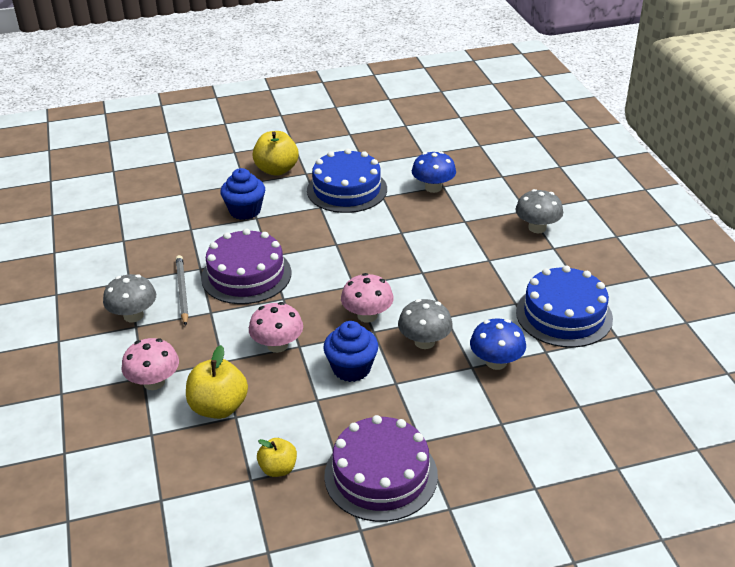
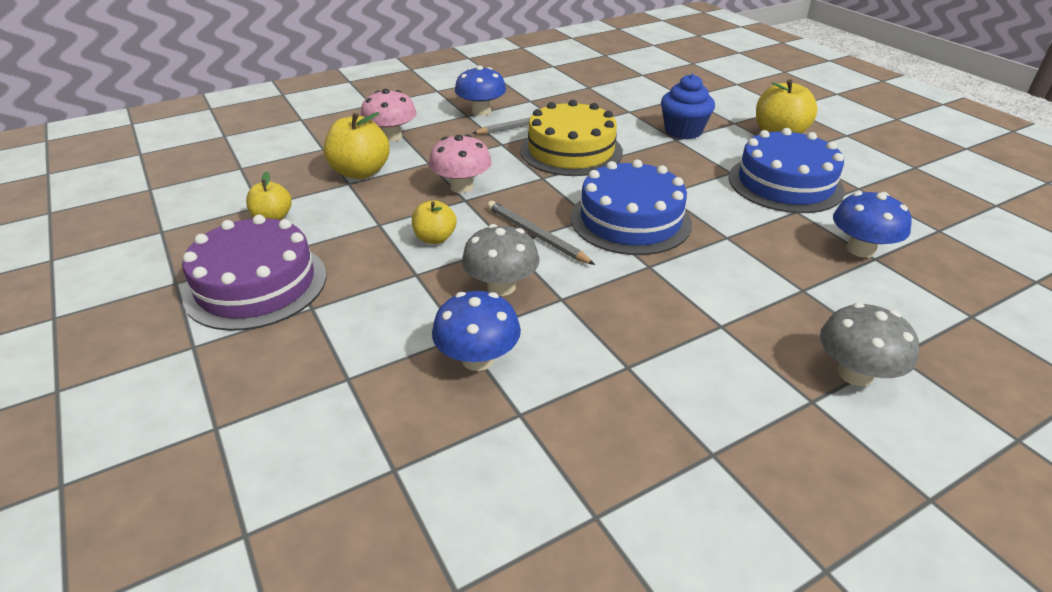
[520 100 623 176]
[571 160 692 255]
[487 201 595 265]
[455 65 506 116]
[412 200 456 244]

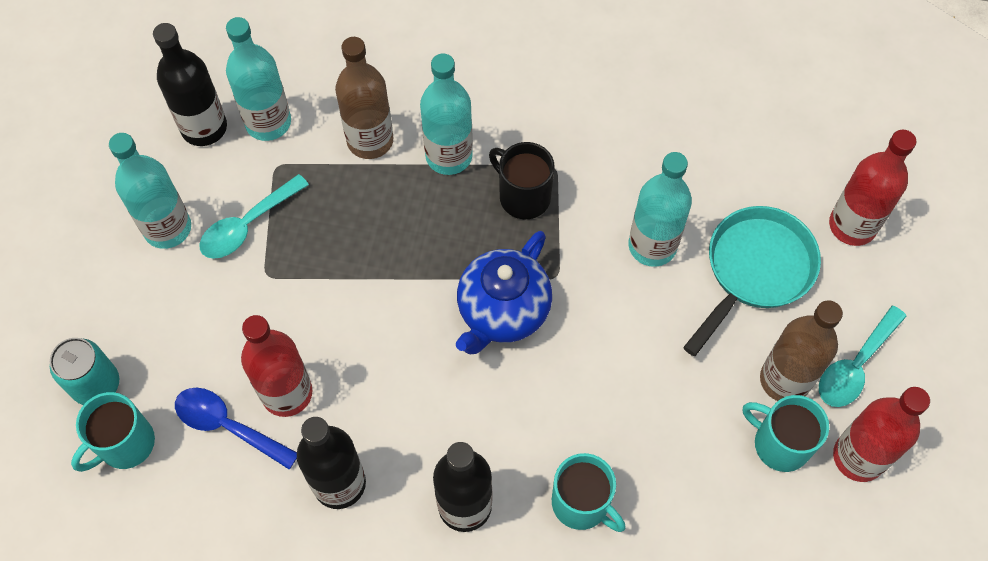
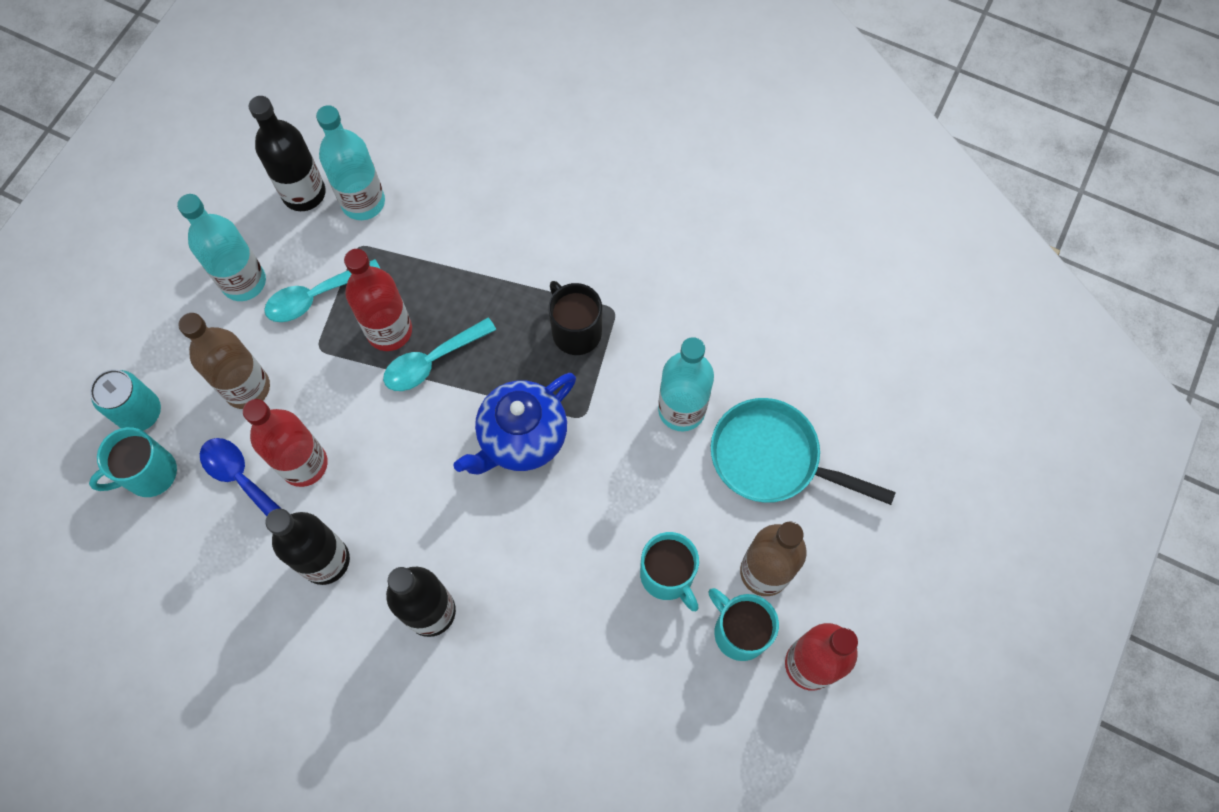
[178 313 270 409]
[420 53 473 175] (first image)
[344 249 412 351]
[711 398 896 505]
[383 318 496 391]
[640 532 699 611]

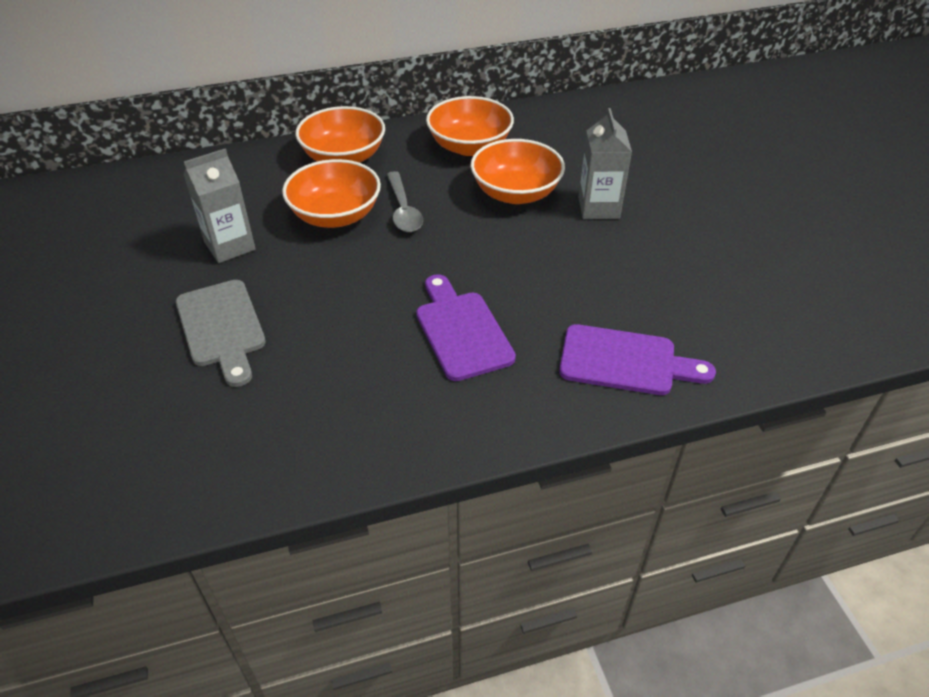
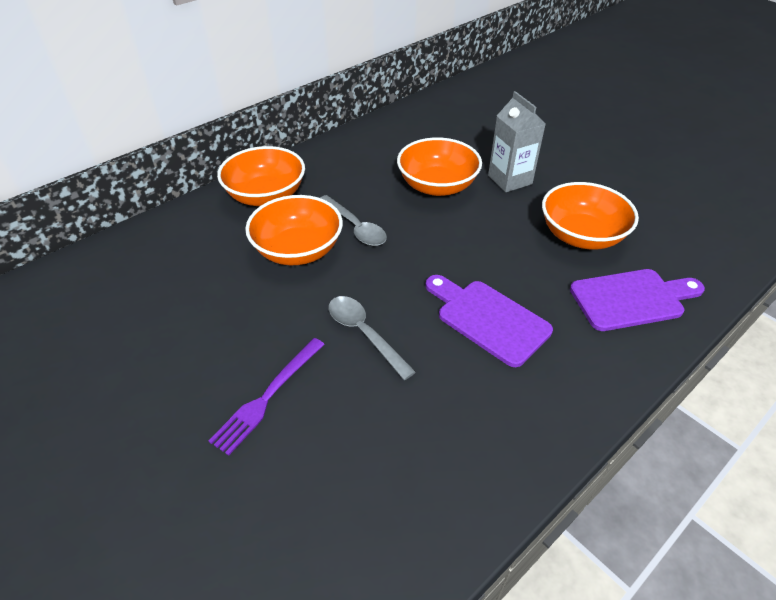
[542 182 639 249]
[184 149 256 263] (first image)
[209 338 325 456]
[329 296 416 380]

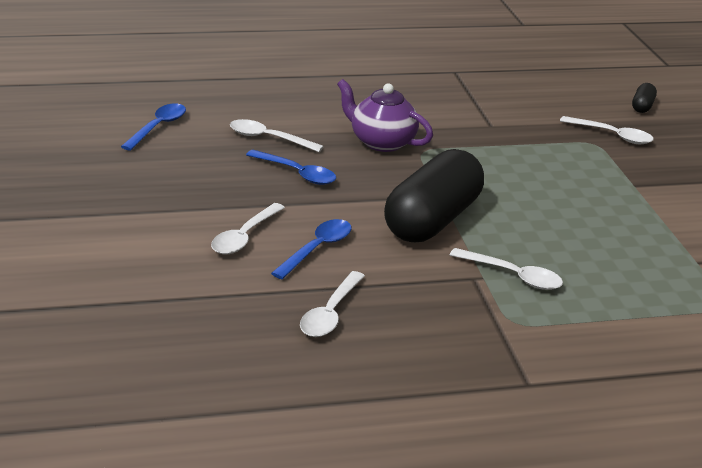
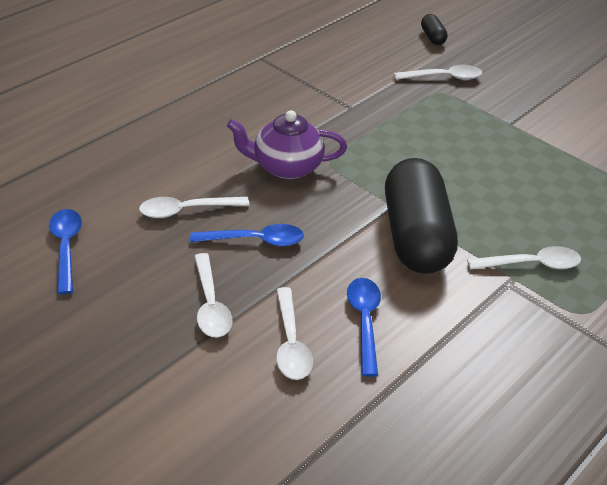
[194 253 233 337]

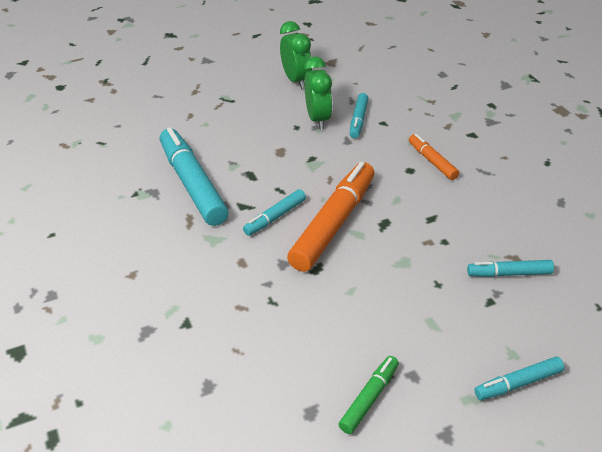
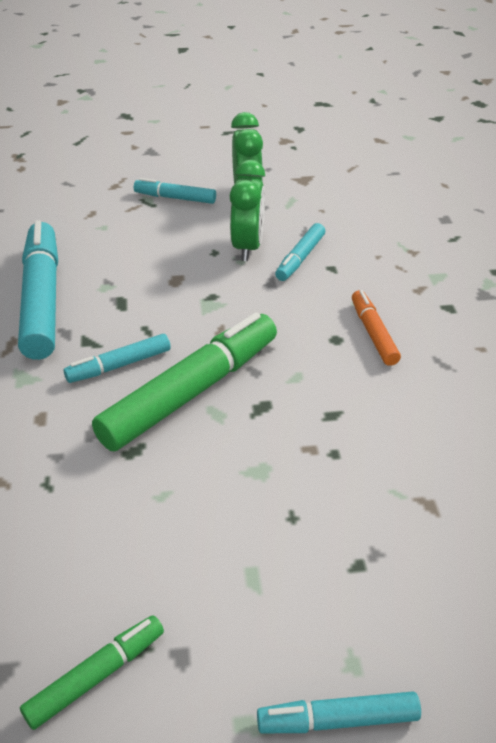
[92 312 277 451]
[134 178 216 204]

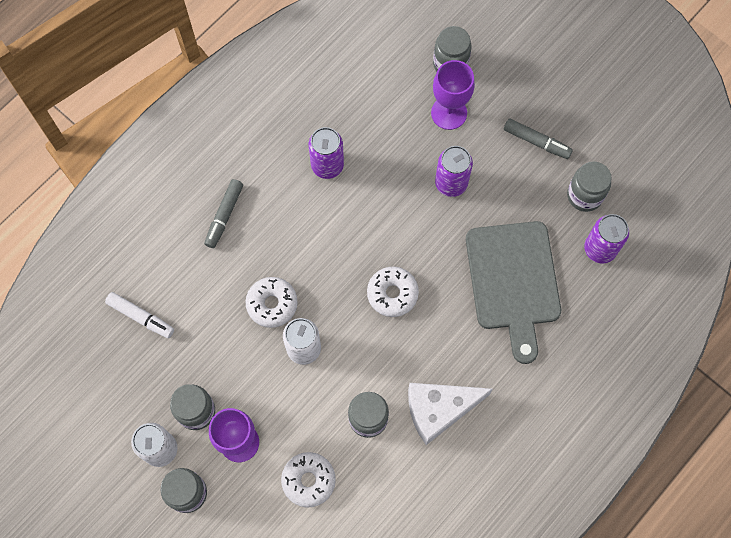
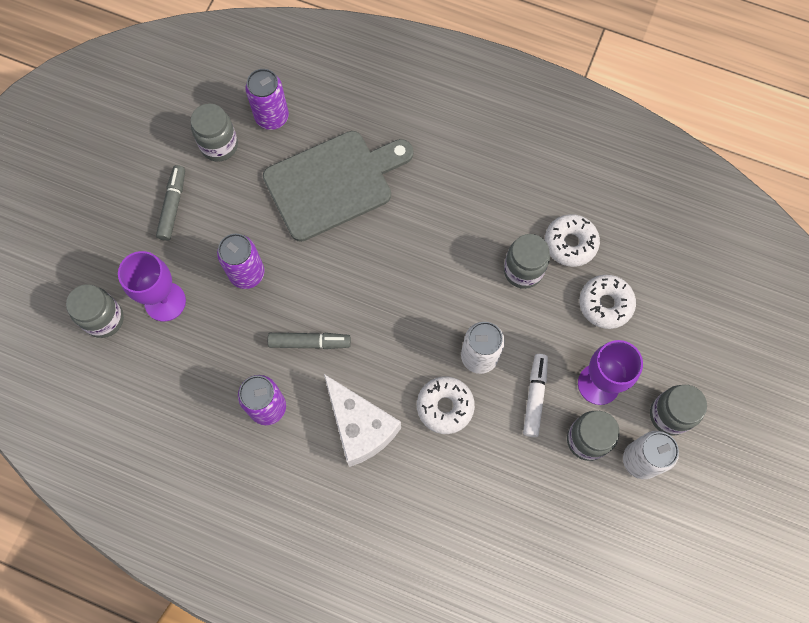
[268 333 351 349]
[545 214 600 267]
[523 354 548 437]
[324 374 401 467]

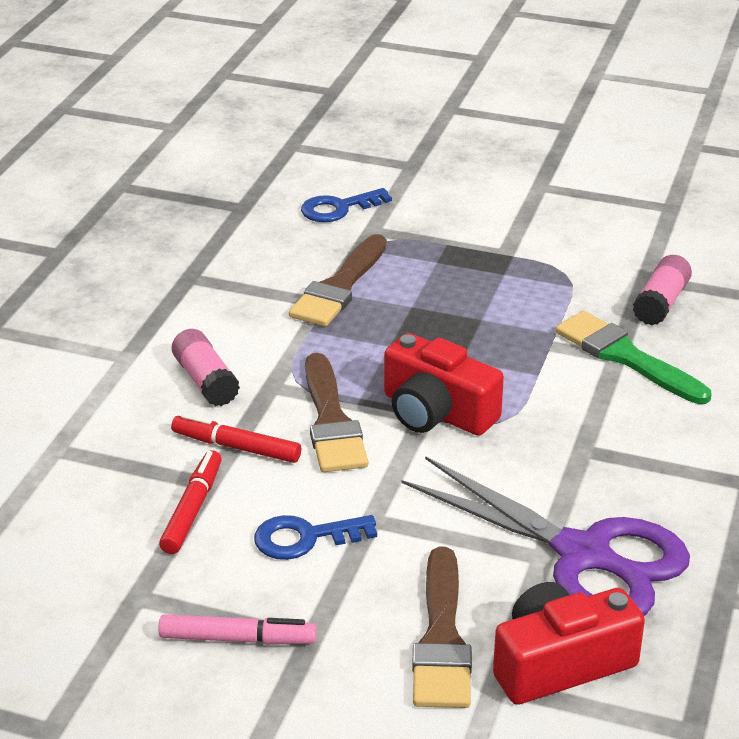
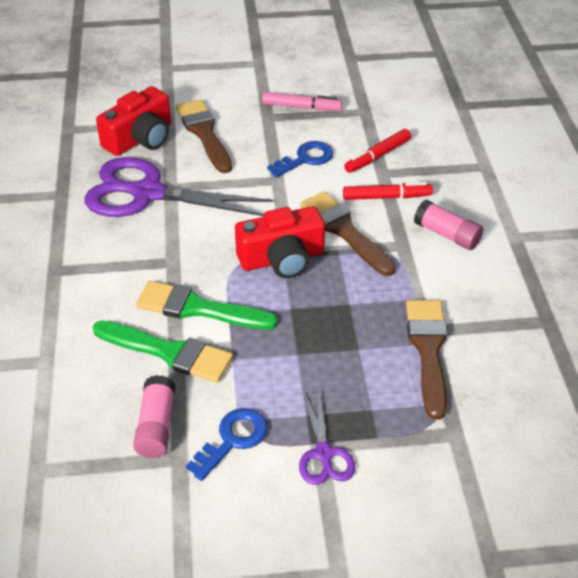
[186 408 268 481]
[235 206 325 278]
[344 129 411 173]
[262 92 342 111]
[136 281 278 330]
[299 391 355 485]

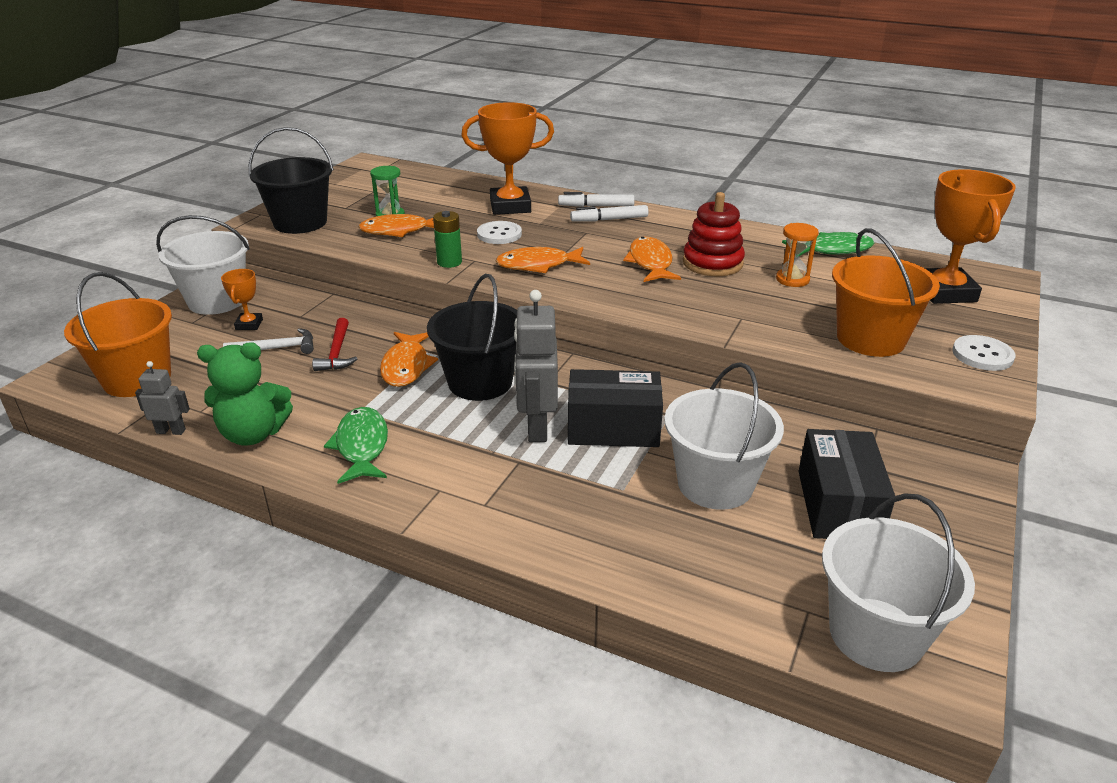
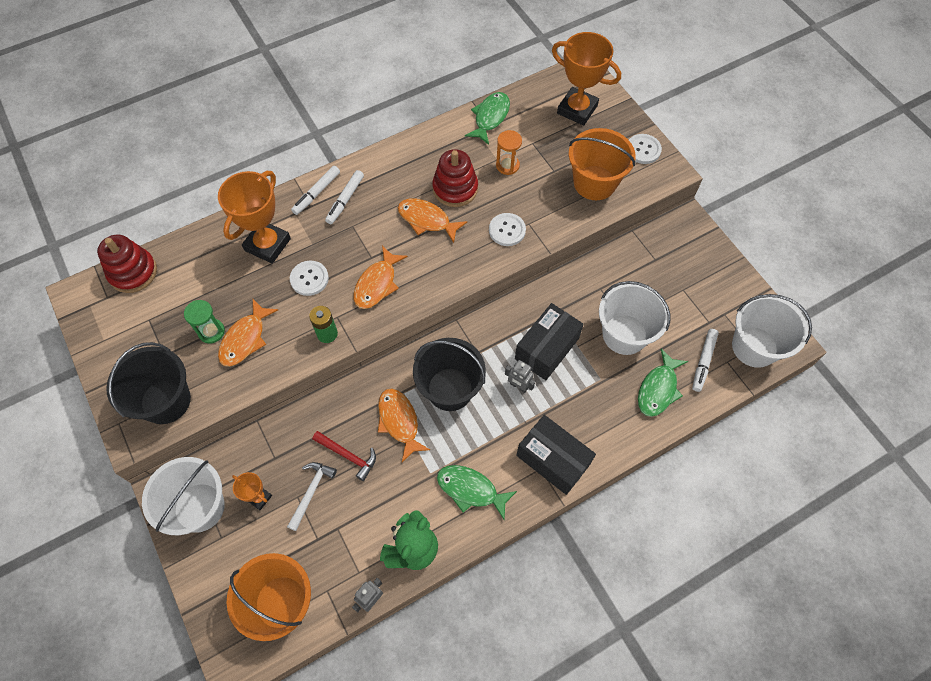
[505 360 535 393]
[378 389 430 462]
[516 415 596 495]
[489 213 526 246]
[97 235 157 293]
[692 329 719 392]
[638 349 688 417]

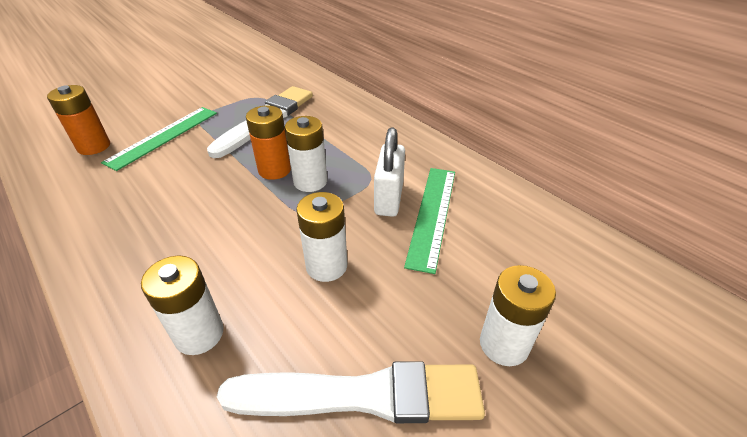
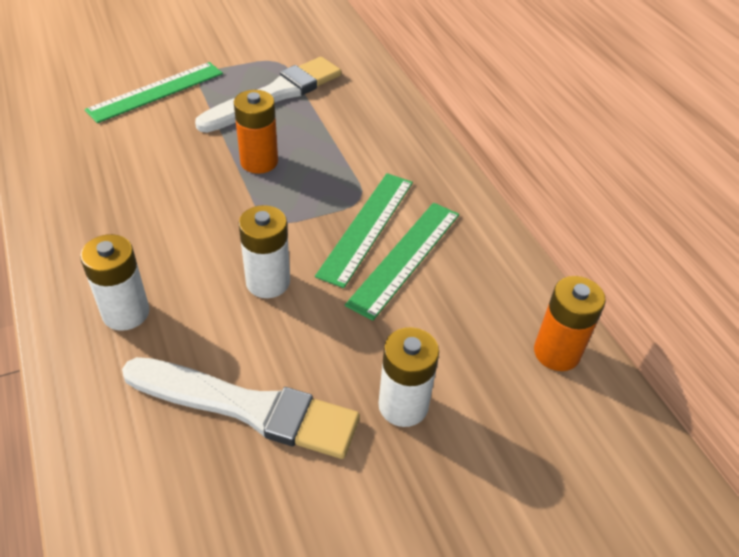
[534 276 606 371]
[285 116 327 192] (first image)
[315 173 413 288]

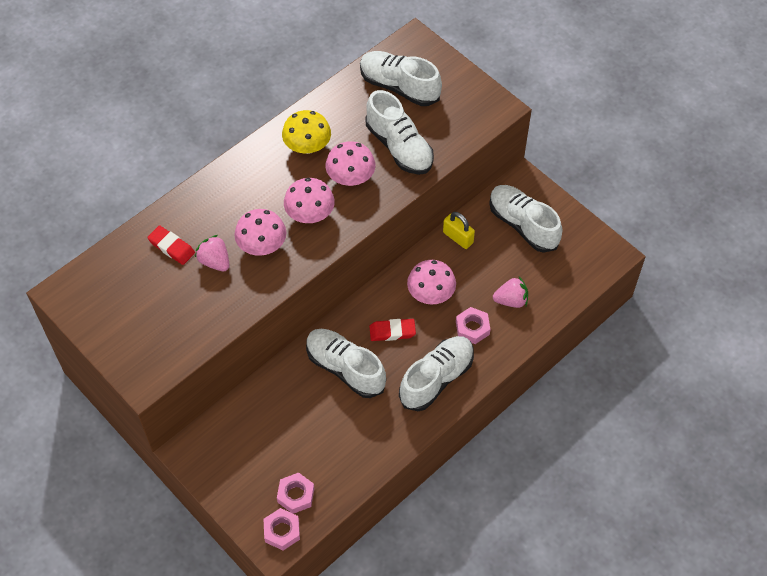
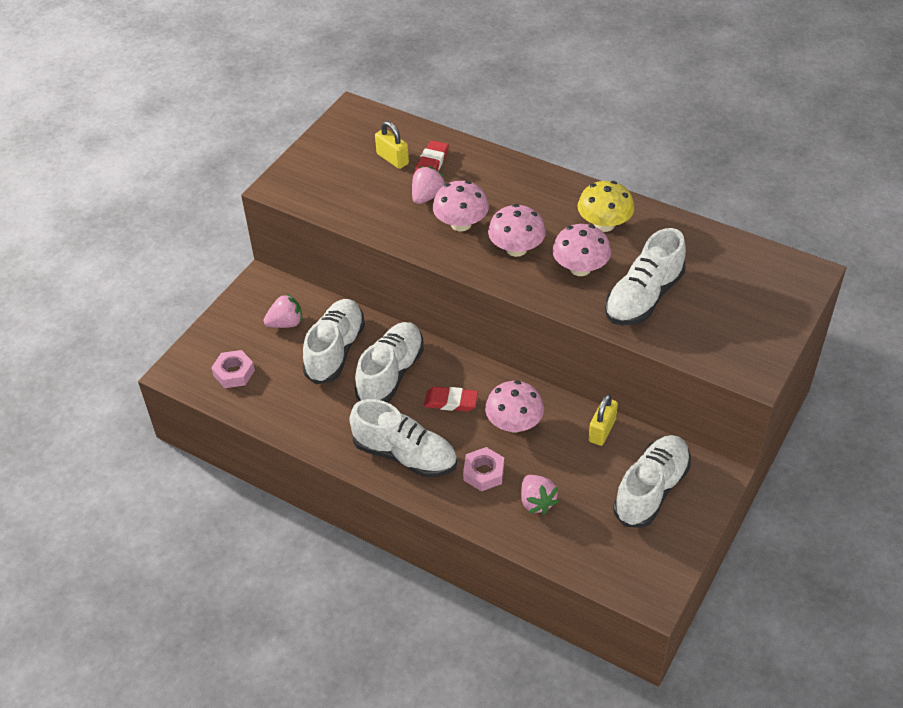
[303 299 365 384]
[424 386 478 411]
[264 508 300 550] (first image)
[375 121 409 169]
[264 293 303 328]

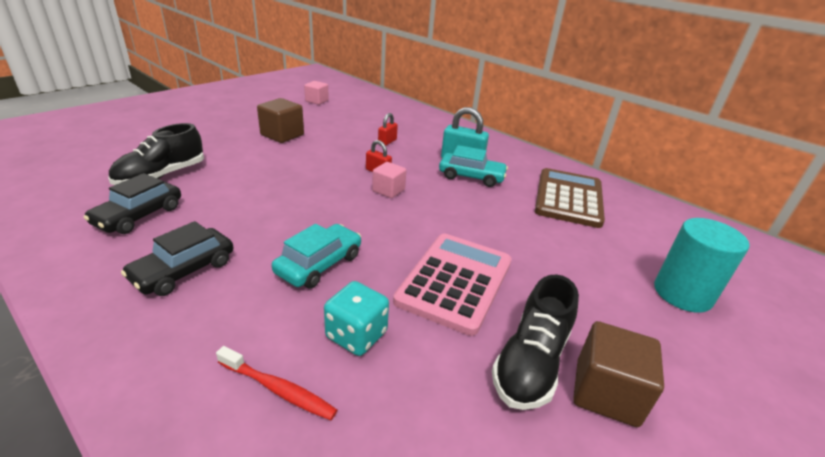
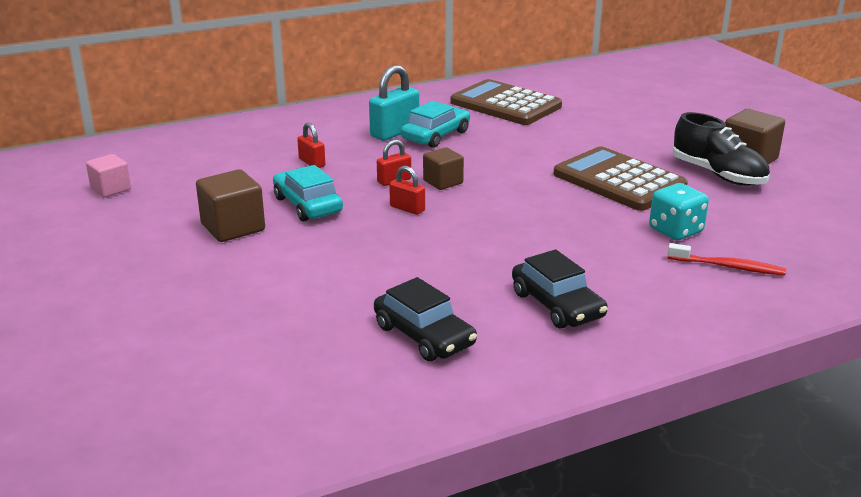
[108 123 204 185] (first image)
[423 147 464 190]
[654 218 750 313] (first image)
[273 165 343 221]
[553 146 688 211]
[668 243 786 276]
[389 166 425 215]

